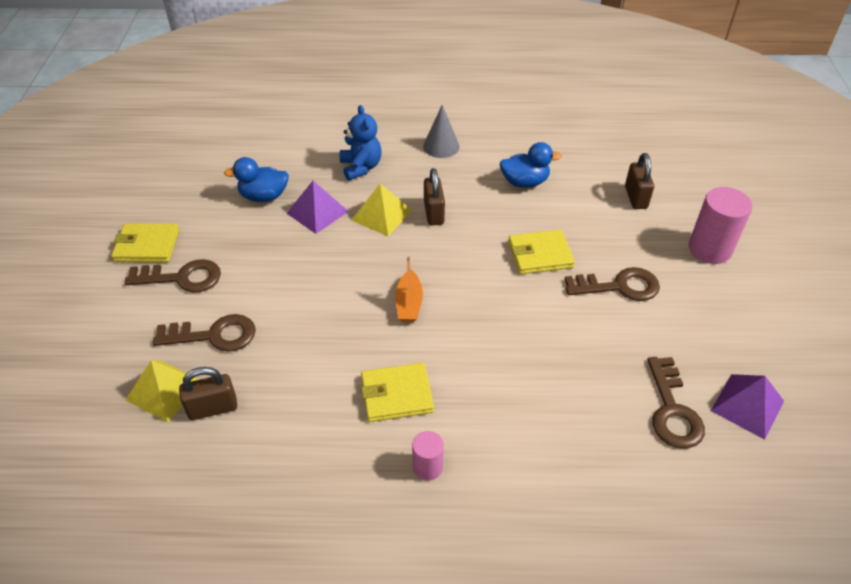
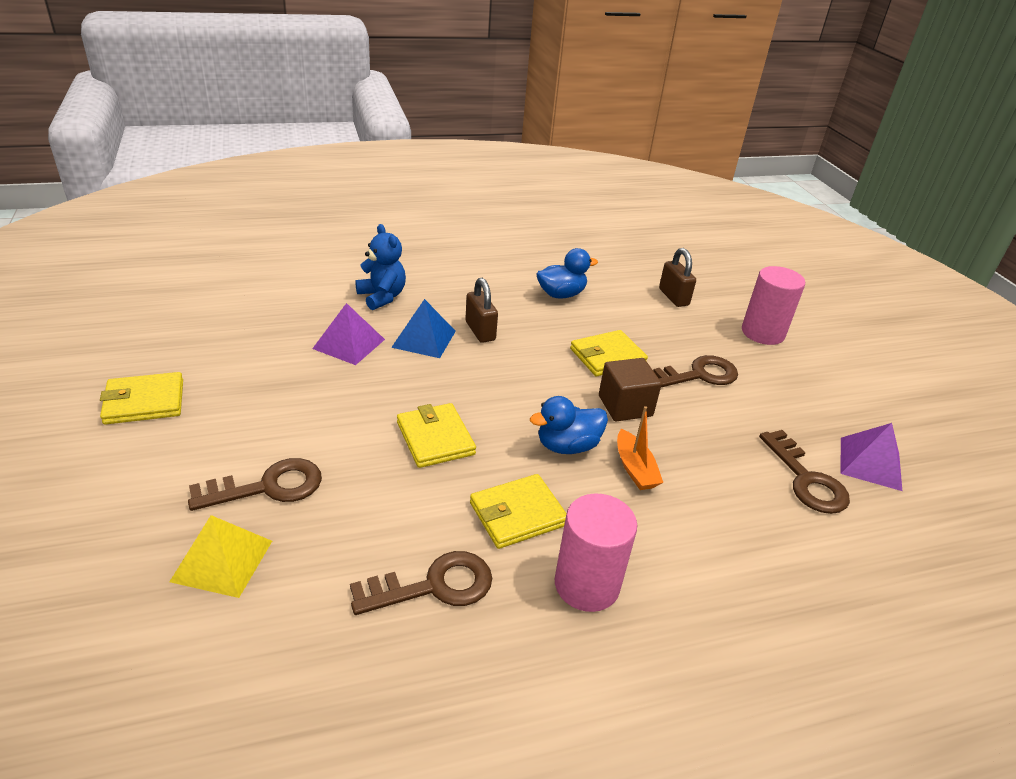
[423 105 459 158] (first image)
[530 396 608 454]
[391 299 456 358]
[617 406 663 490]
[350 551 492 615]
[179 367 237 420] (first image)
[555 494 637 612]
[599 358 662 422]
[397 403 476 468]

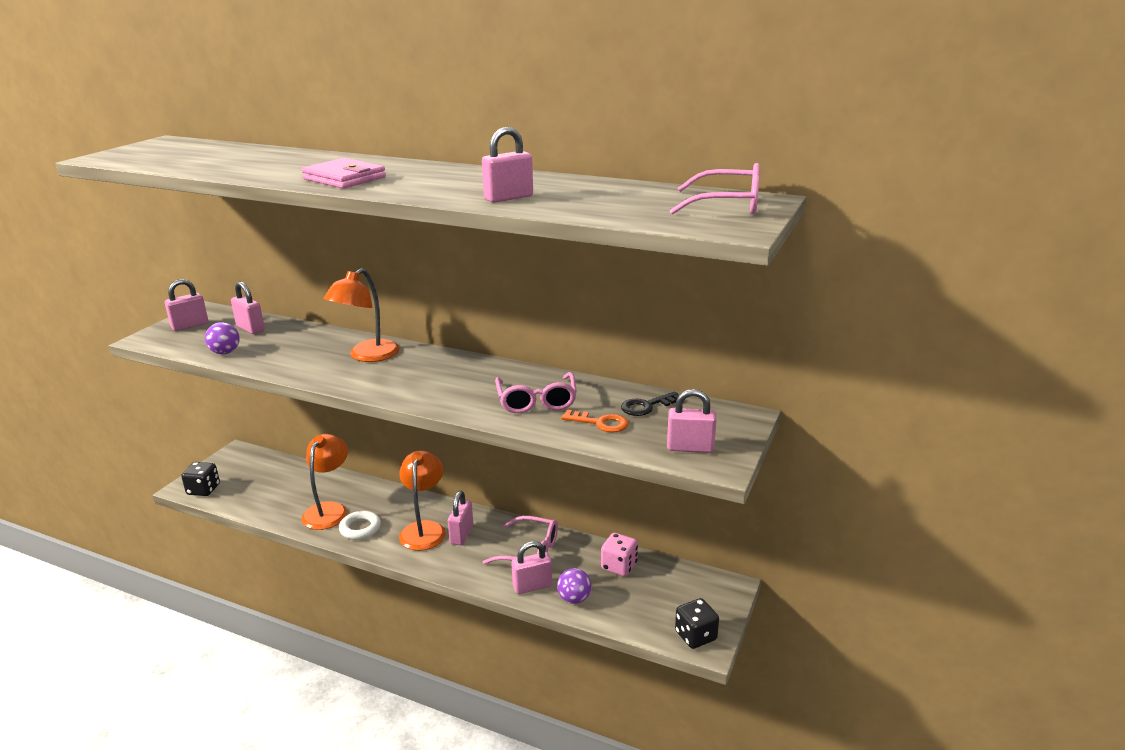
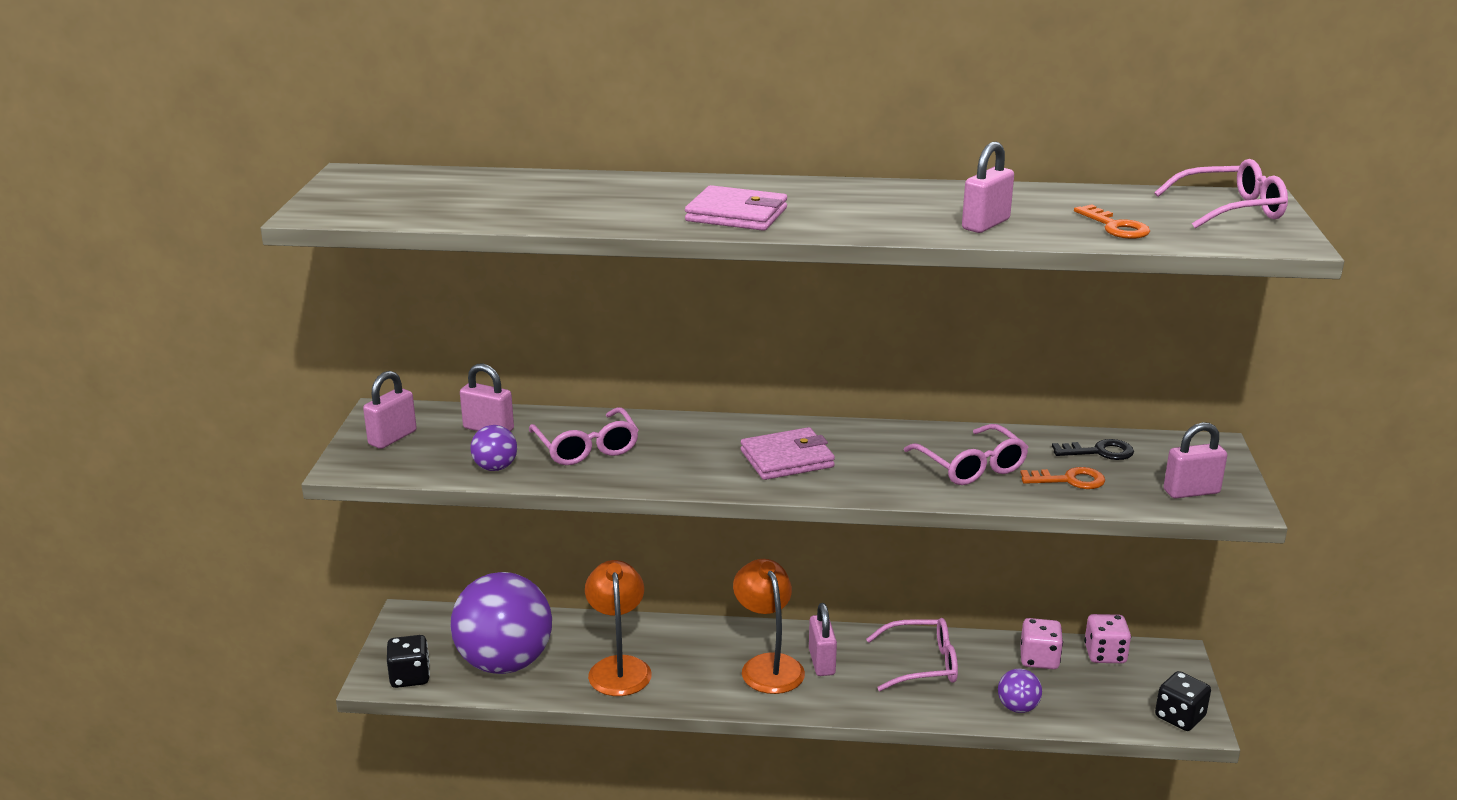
[324 268 400 362] (first image)
[1052 439 1134 460]
[339 511 381 540] (first image)
[511 541 553 594] (first image)
[1074 204 1150 239]
[529 407 639 465]
[741 427 835 480]
[450 572 552 674]
[1084 614 1131 663]

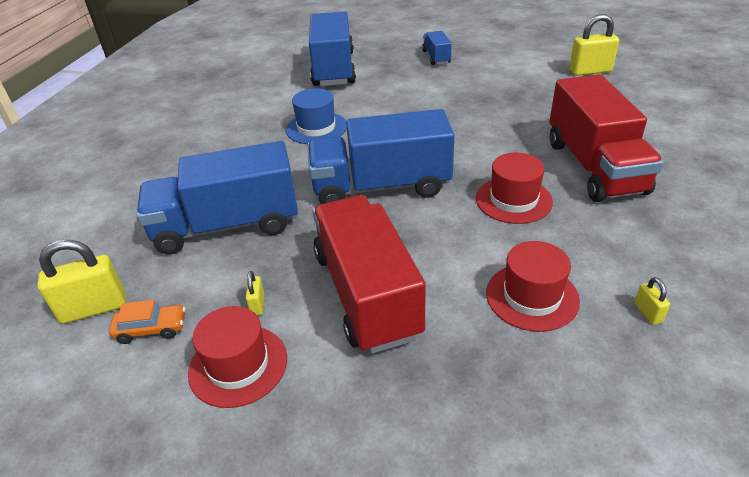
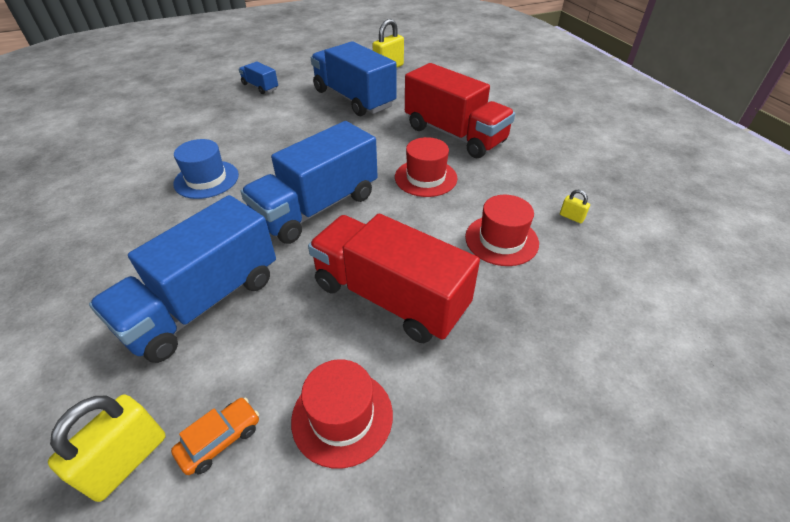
[311 41 397 116]
[246 271 264 315] (first image)

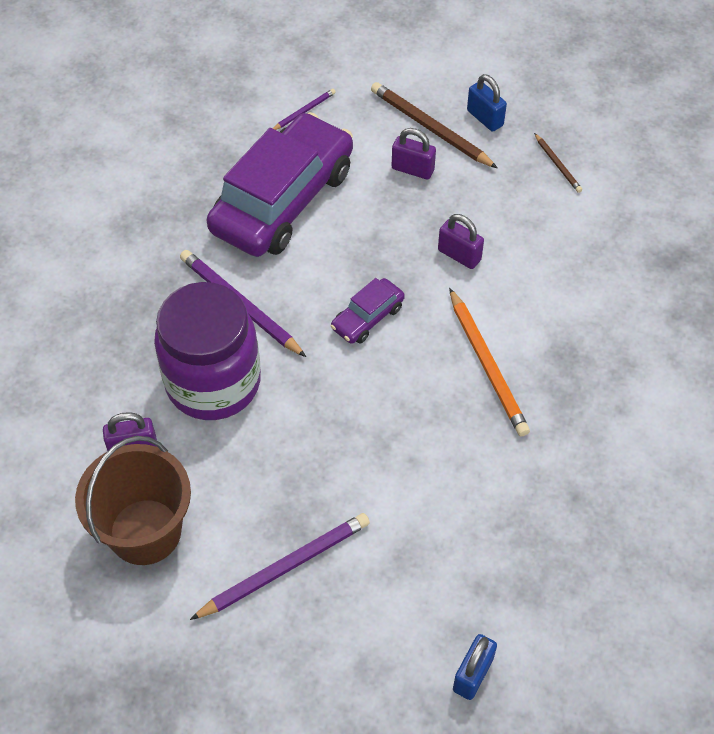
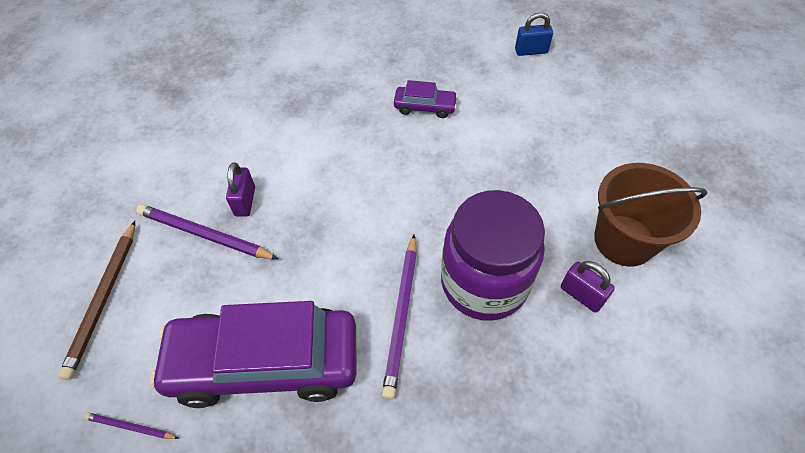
[467 74 507 132] (first image)
[392 128 436 180] (first image)
[534 133 582 193] (first image)
[394 80 458 118]
[449 288 530 437] (first image)
[136 204 278 259]

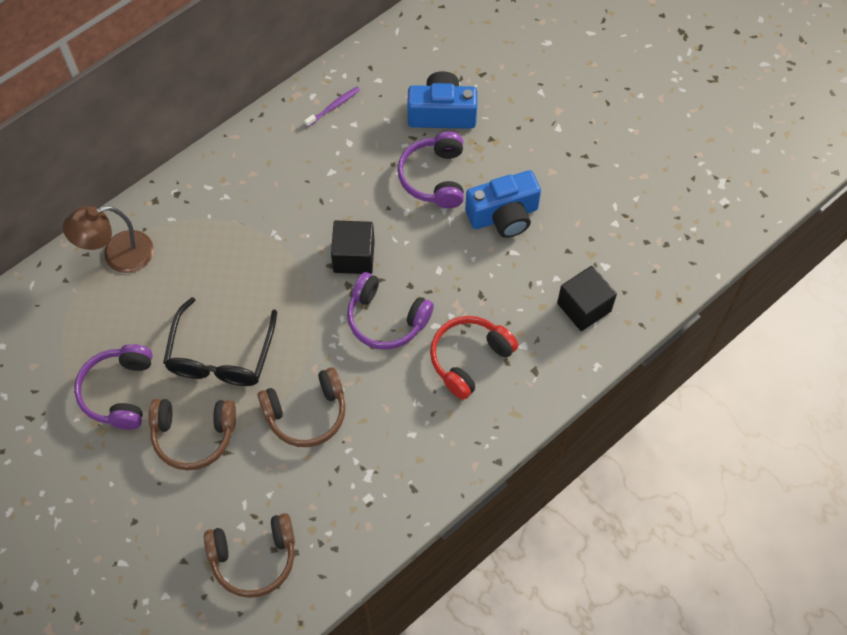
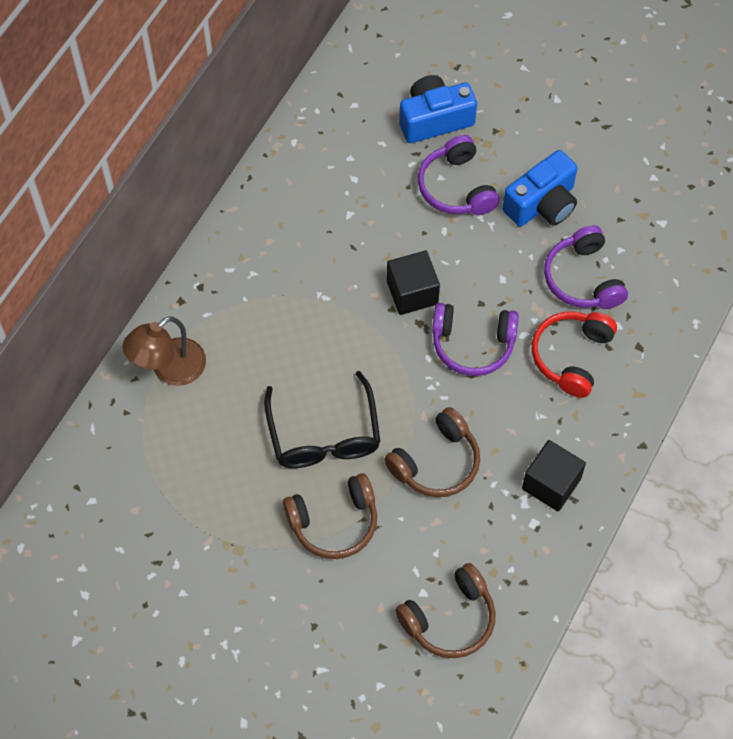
[304 87 360 127] (first image)
[522 440 586 512]
[544 225 628 309]

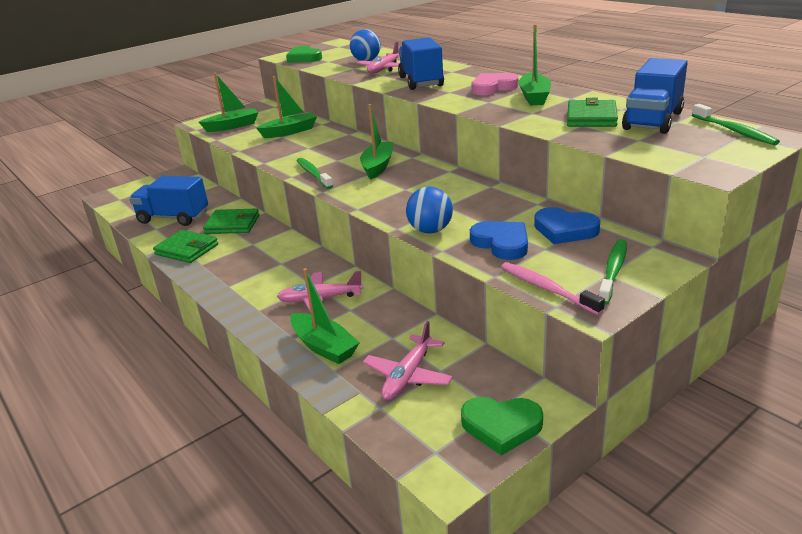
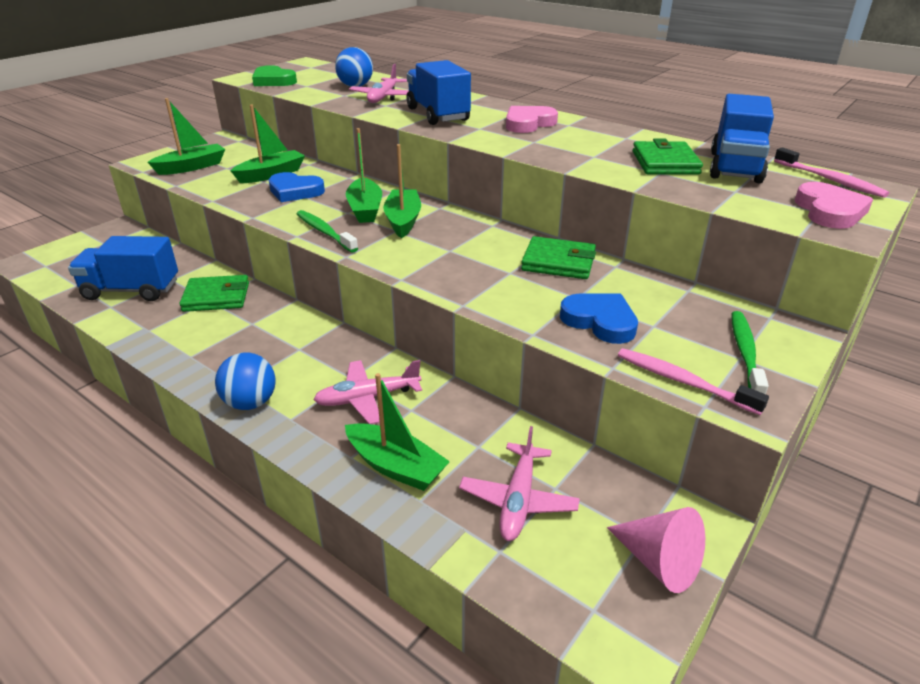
[346 128 382 223]
[774 148 889 198]
[215 353 276 410]
[269 172 325 202]
[521 236 596 279]
[607 507 705 593]
[795 182 873 229]

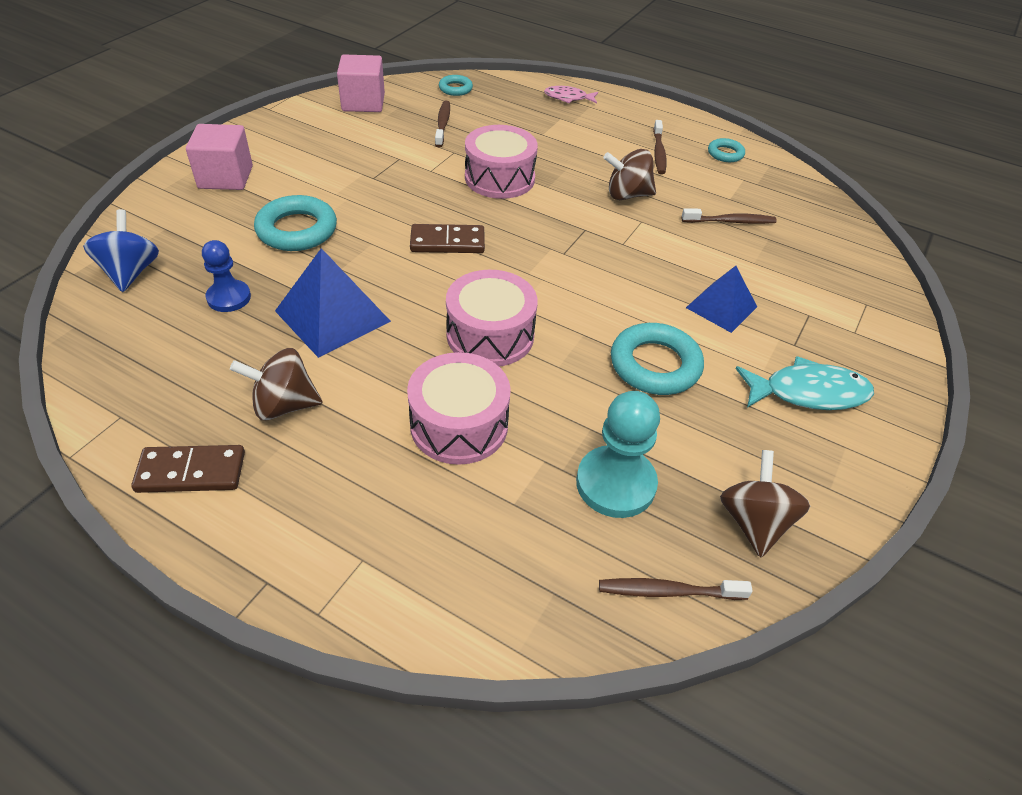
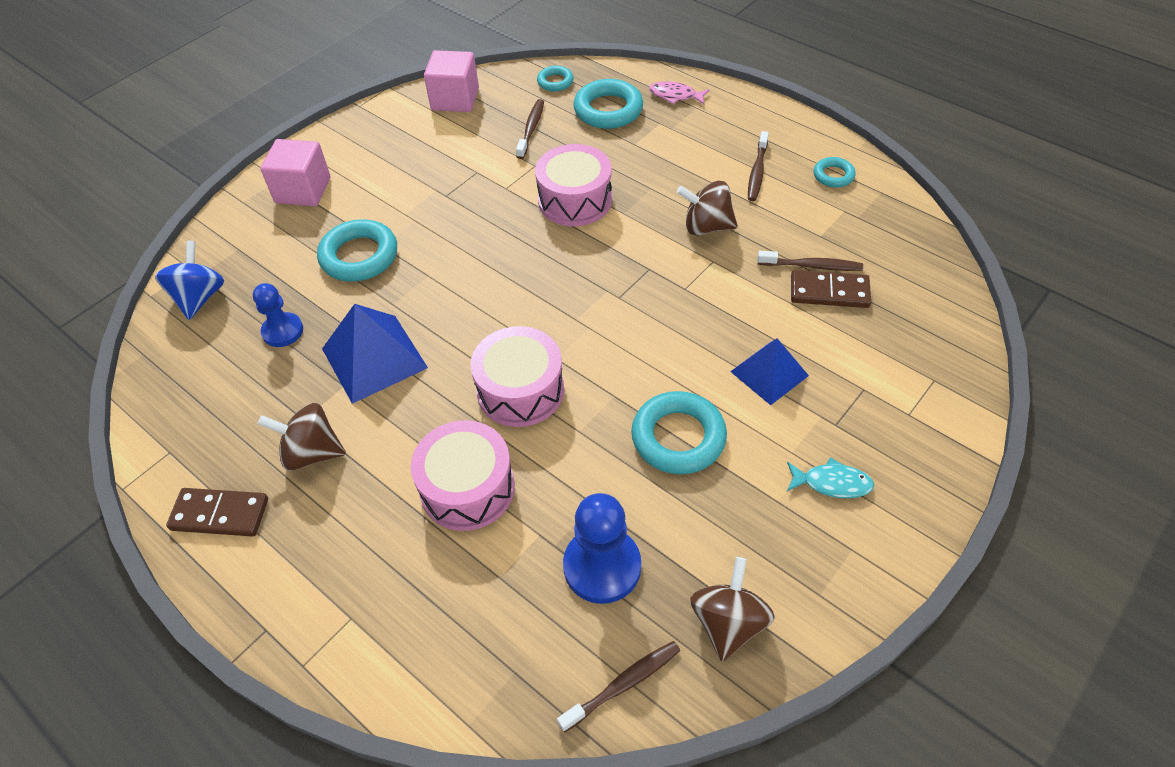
[791 270 871 308]
[787 457 874 498]
[563 493 641 604]
[557 641 680 733]
[573 79 643 129]

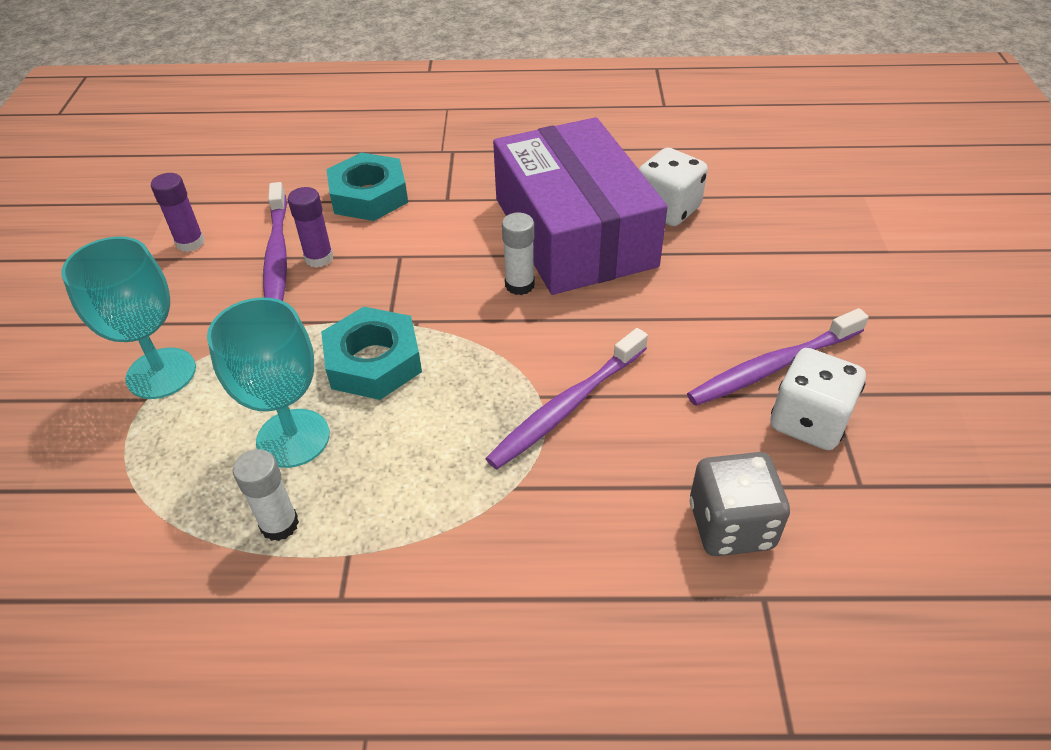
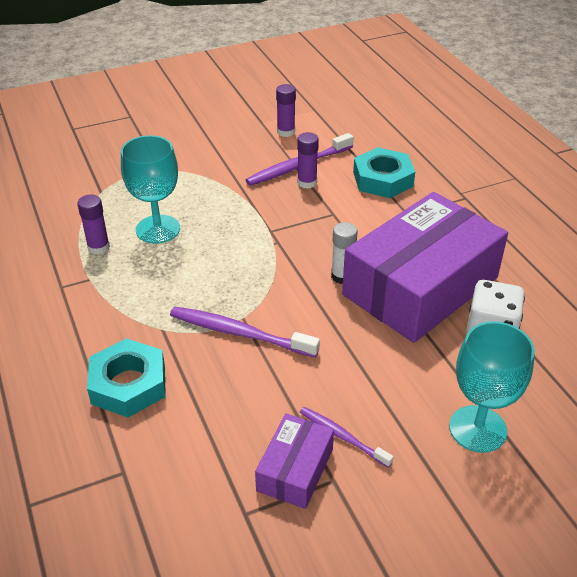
[449 321 535 453]
[87 338 166 417]
[300 407 394 468]
[255 414 334 509]
[77 194 110 255]
[690 452 790 556] (first image)

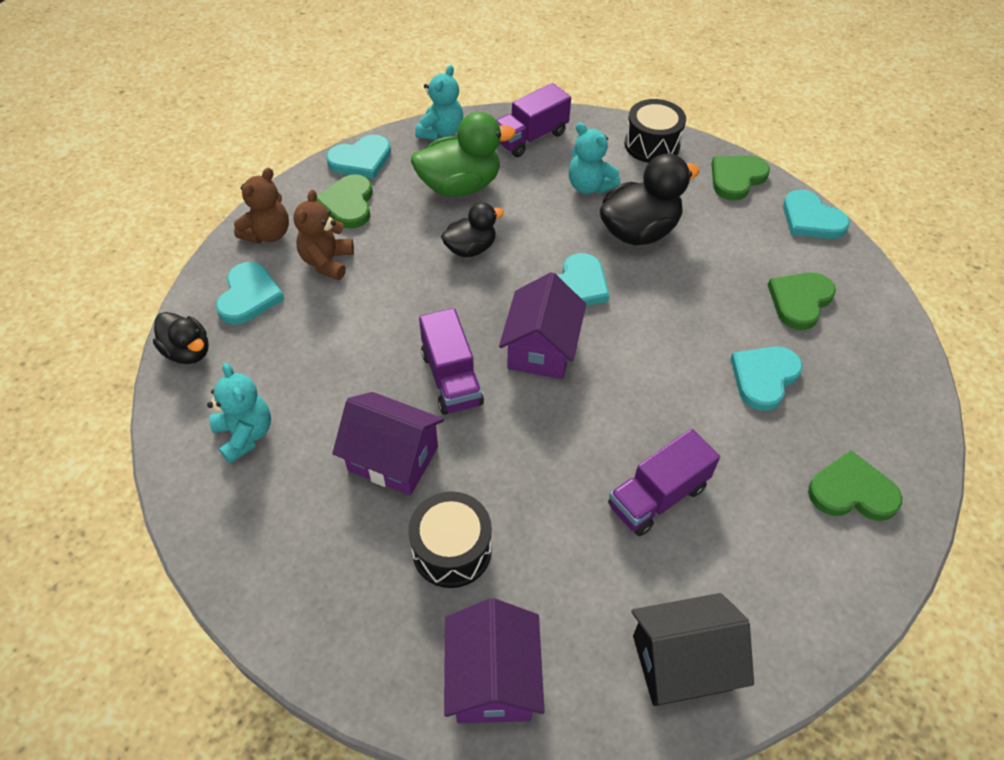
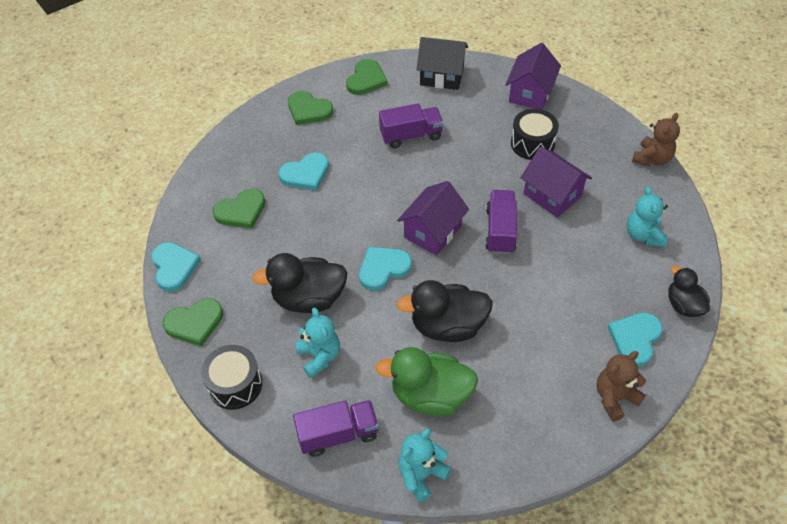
[326 135 391 179] (first image)
[346 59 388 95]
[632 113 680 166]
[397 280 493 342]

